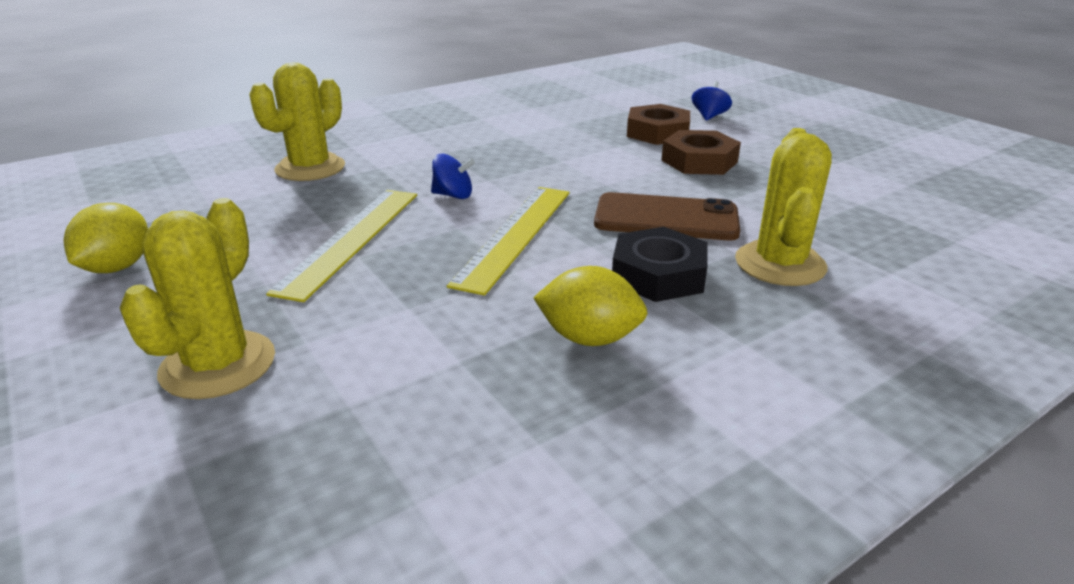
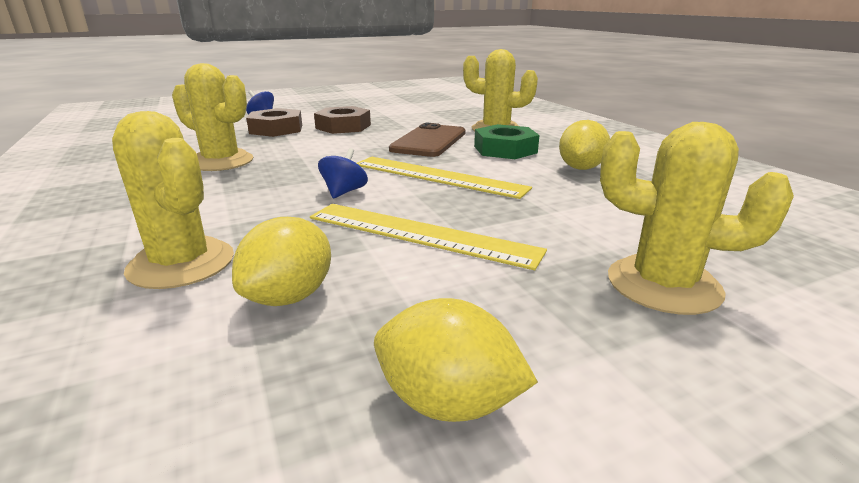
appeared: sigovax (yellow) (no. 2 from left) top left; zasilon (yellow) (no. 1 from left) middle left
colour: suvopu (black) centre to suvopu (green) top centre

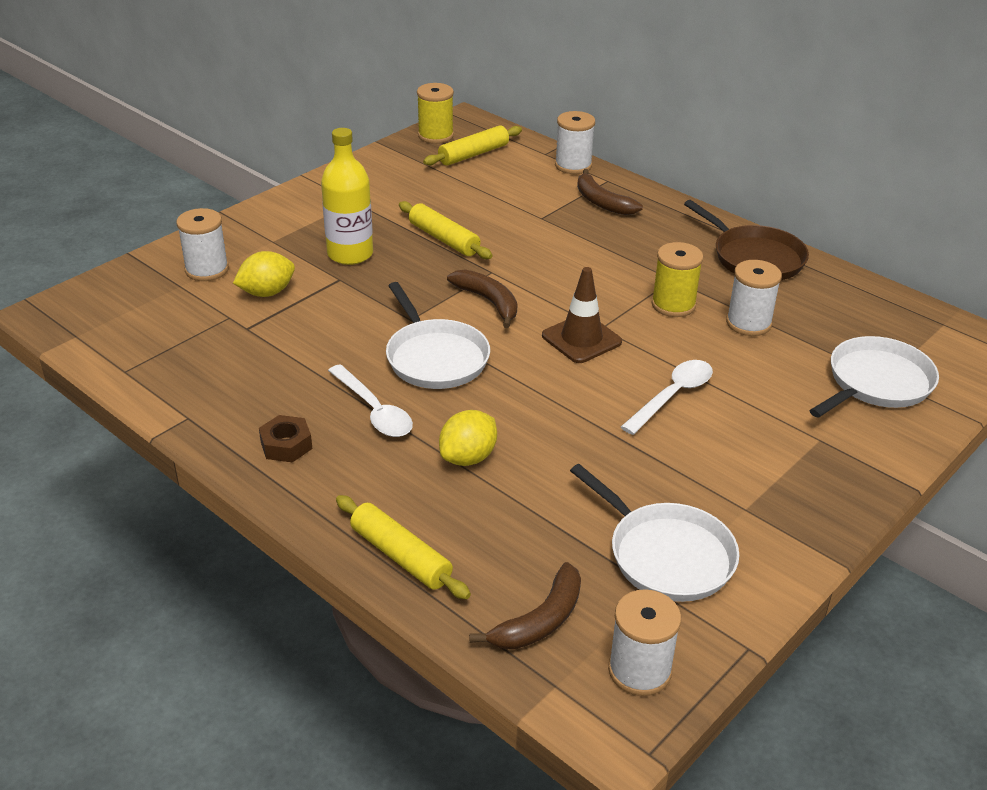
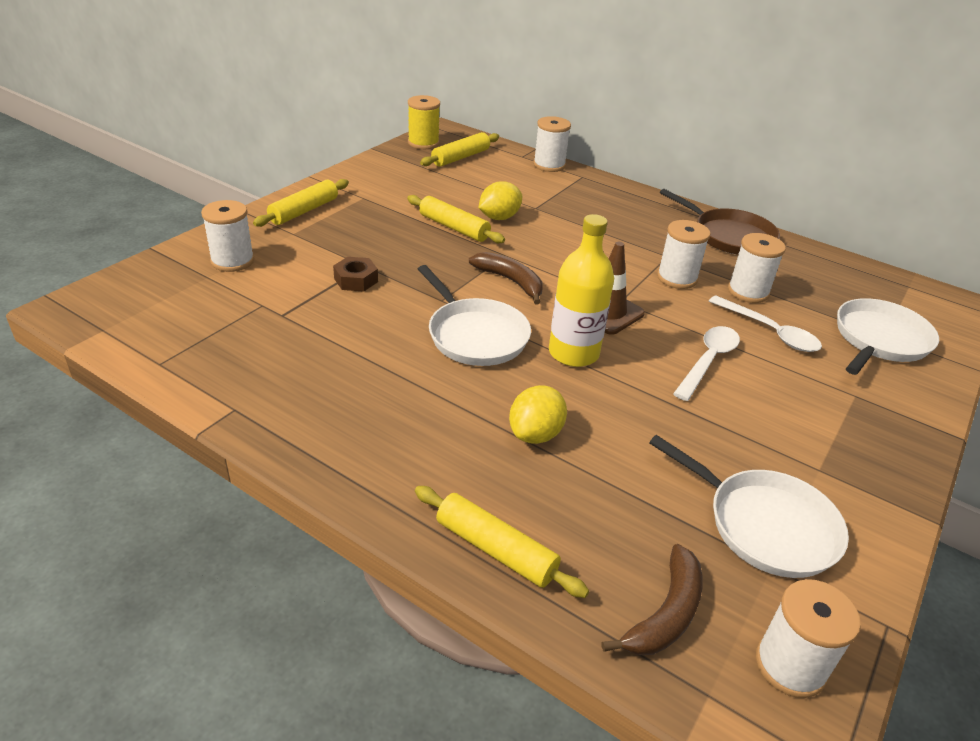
missing: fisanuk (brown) (no. 3 from left) top centre
appeared: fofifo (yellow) (no. 1 from left) top left
relocated: zasilon (yellow) (no. 1 from left) middle left to top centre; suvopu (brown) middle left to centre; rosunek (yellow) top centre to centre; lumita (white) (no. 1 from left in the first image) centre to lumita (white) (no. 2 from left) middle right
colour: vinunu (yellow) (no. 2 from left) middle right to vinunu (white) (no. 3 from left) middle right

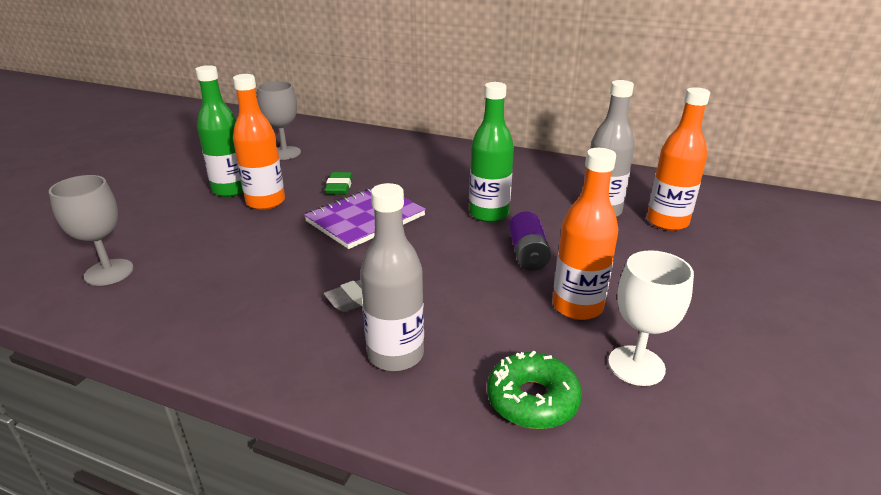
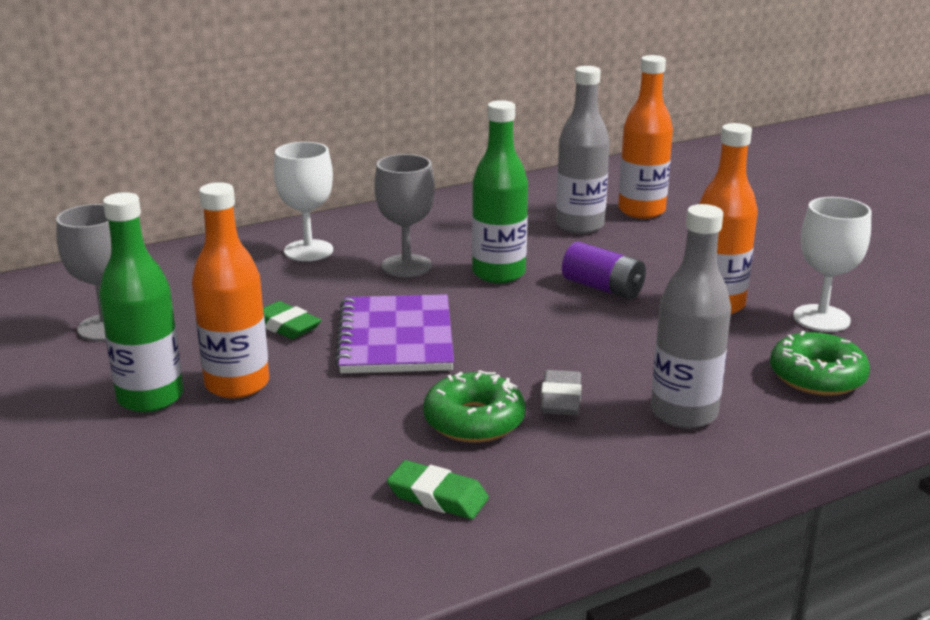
appeared: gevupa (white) (no. 1 from left) top left; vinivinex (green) (no. 2 from left) bottom centre; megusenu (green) (no. 1 from left) centre
relocated: gevupa (grey) (no. 1 from left in the first image) middle left to gevupa (grey) (no. 2 from left) centre

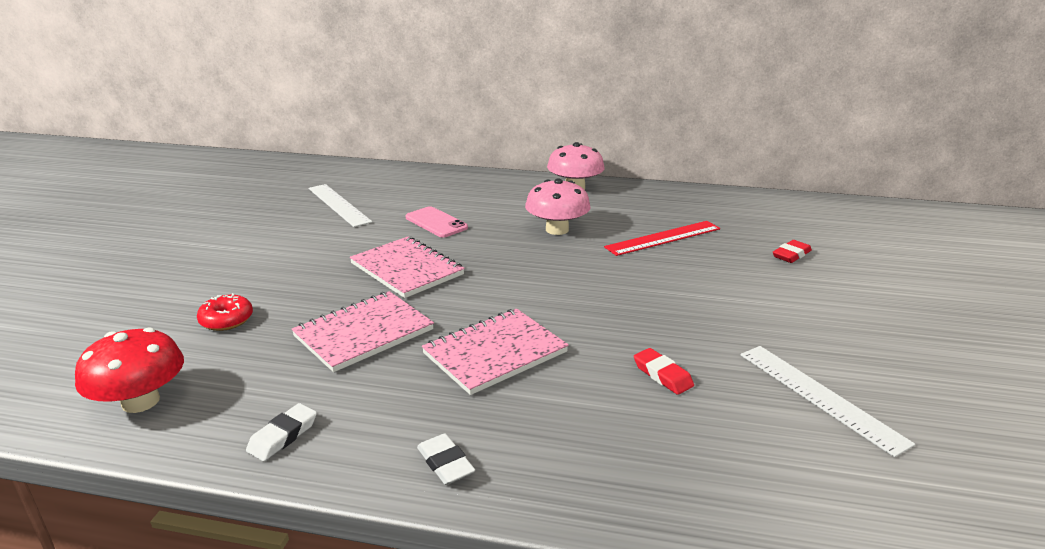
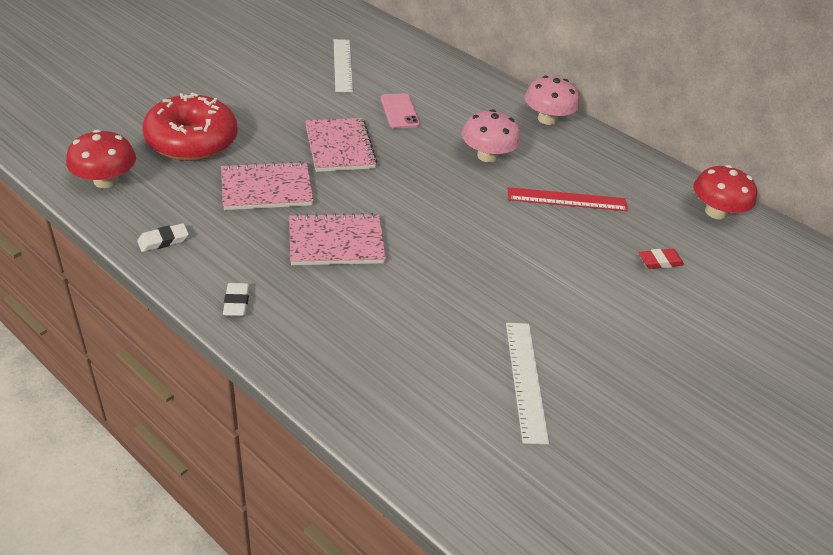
missing: vinivinex (red) (no. 1 from left) bottom centre
appeared: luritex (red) (no. 2 from left) middle right
size: megusenu (red) middle left = top left x2.34

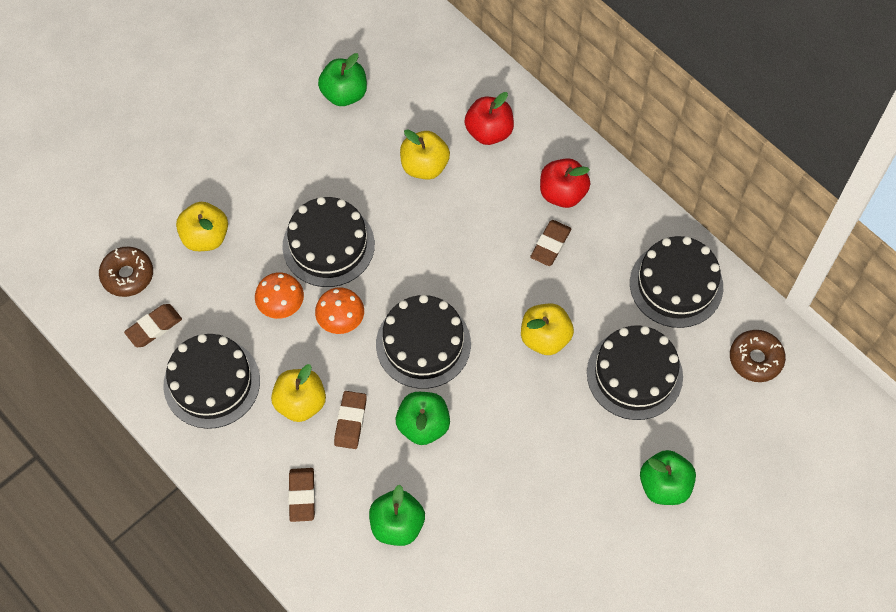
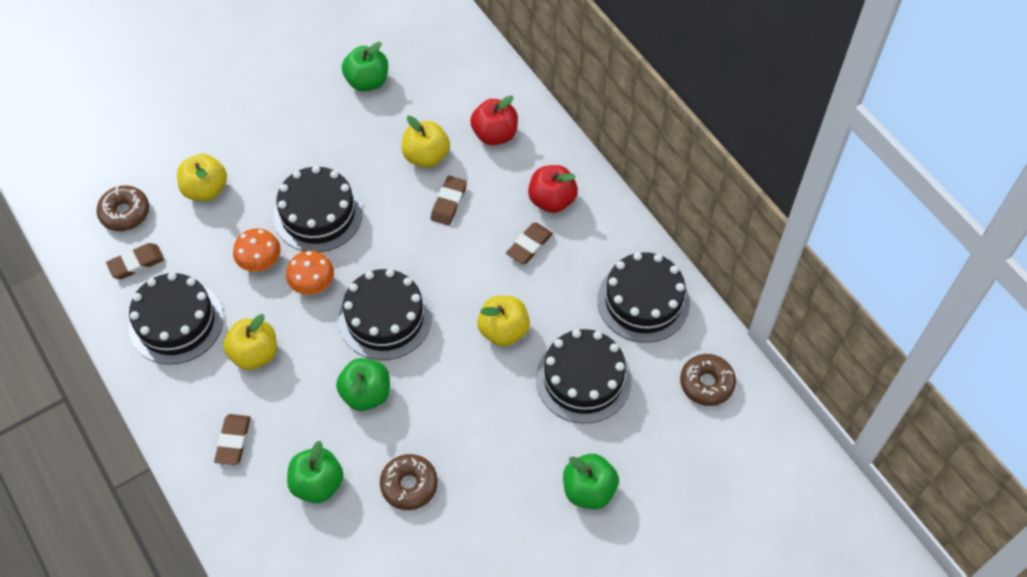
appeared: megusenu (brown) (no. 2 from left) bottom centre
relocated: vinivinex (brown) (no. 3 from left) bottom centre to centre

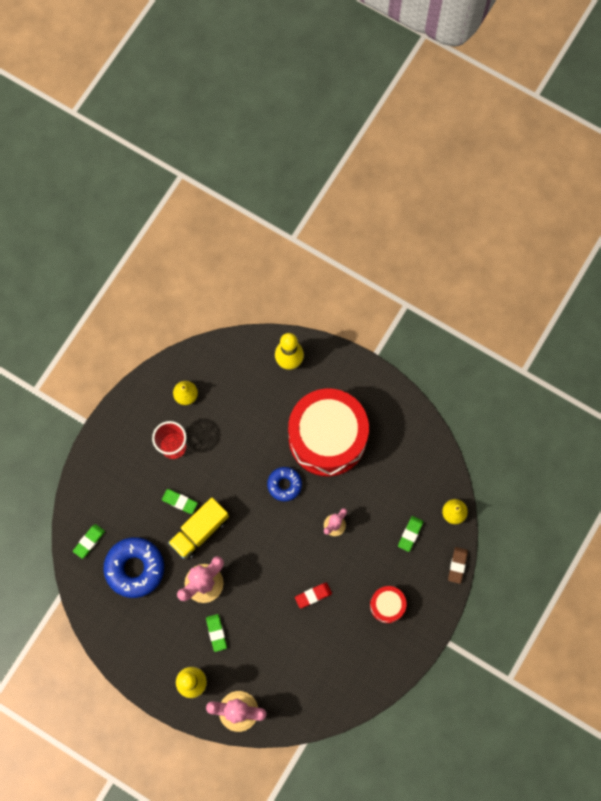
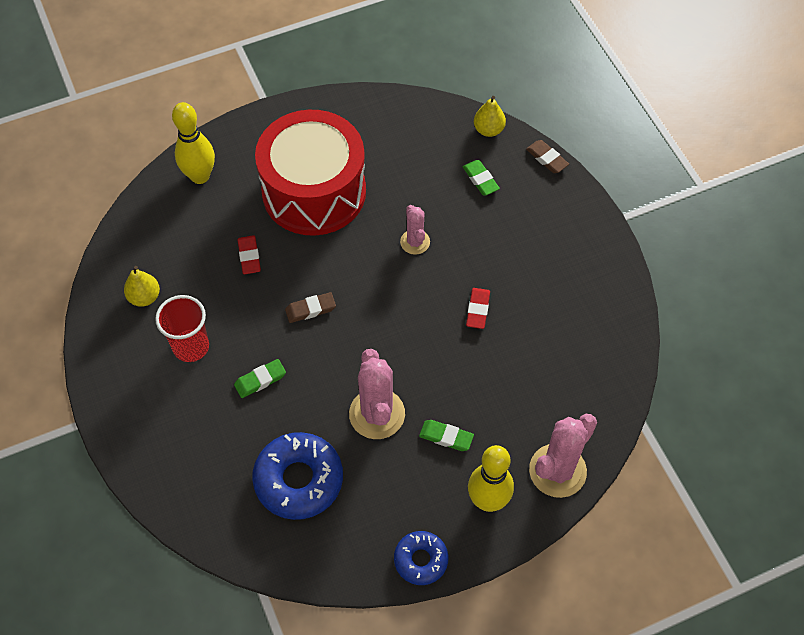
missing: vinivinex (green) (no. 1 from left) bottom left; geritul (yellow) middle left; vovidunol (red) (no. 2 from left) bottom centre
appeared: vinivinex (red) (no. 1 from left) middle left; vinivinex (brown) (no. 1 from left) centre
relocated: megusenu (blue) (no. 2 from left) centre to bottom centre

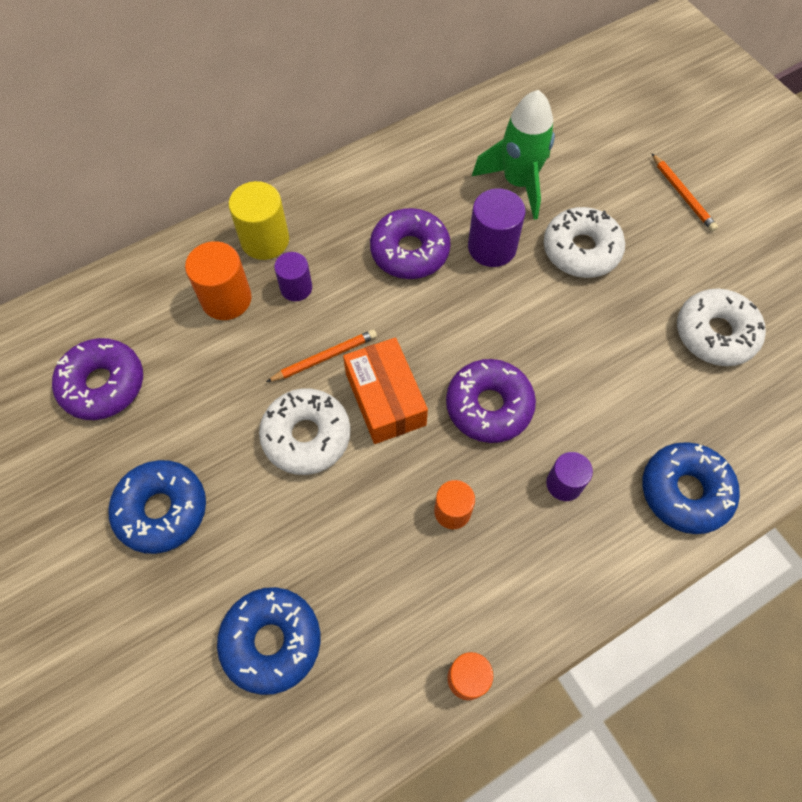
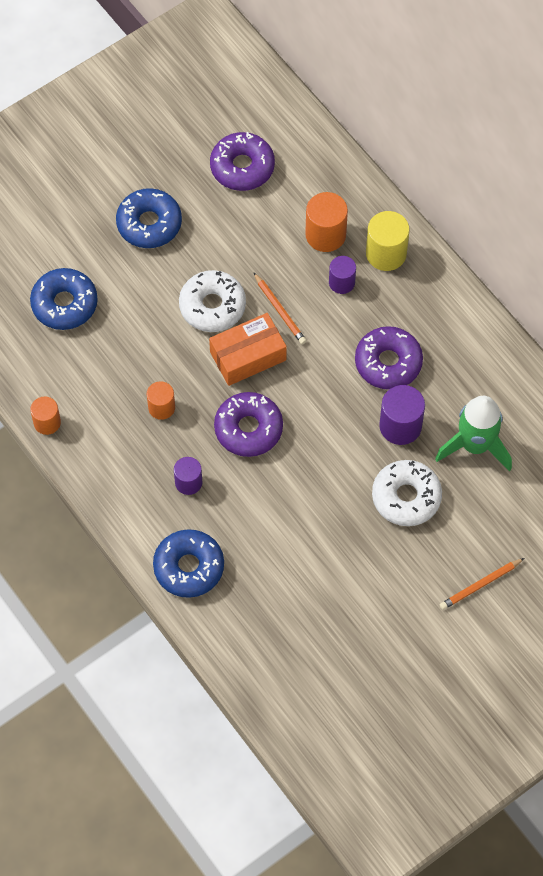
missing: megusenu (white) (no. 3 from left) middle right

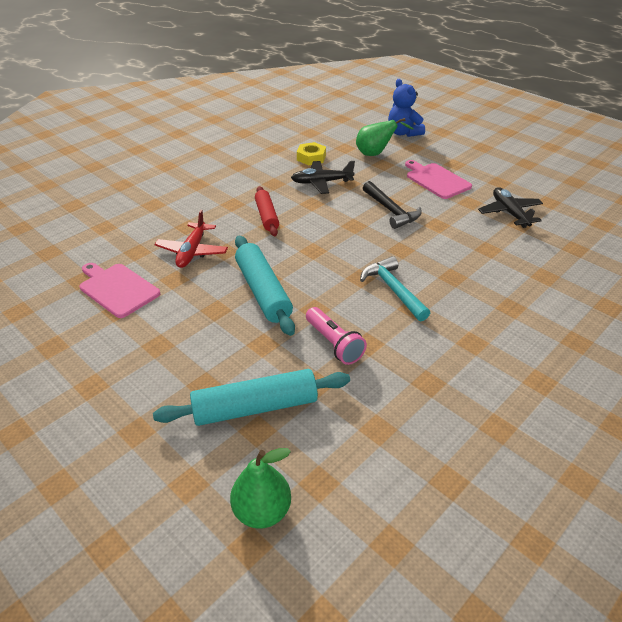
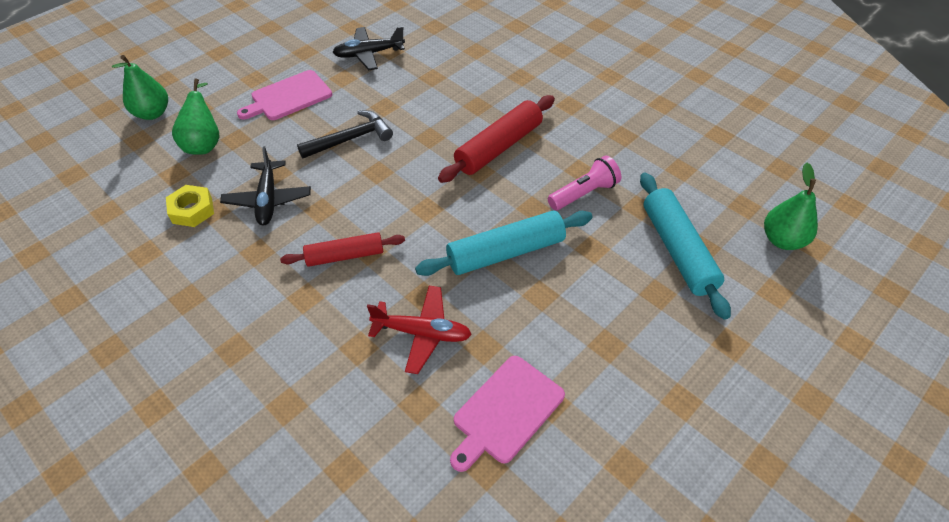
exchanged: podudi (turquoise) centre to fofifo (red) (no. 2 from left) top centre; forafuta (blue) top centre to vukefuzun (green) (no. 1 from left) top left

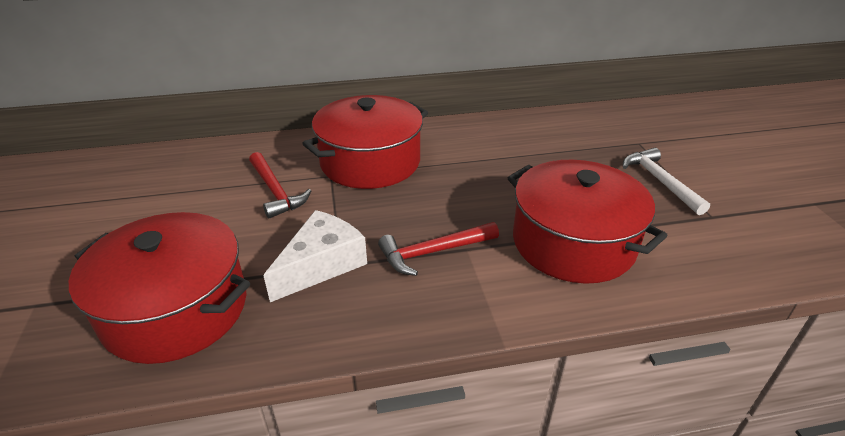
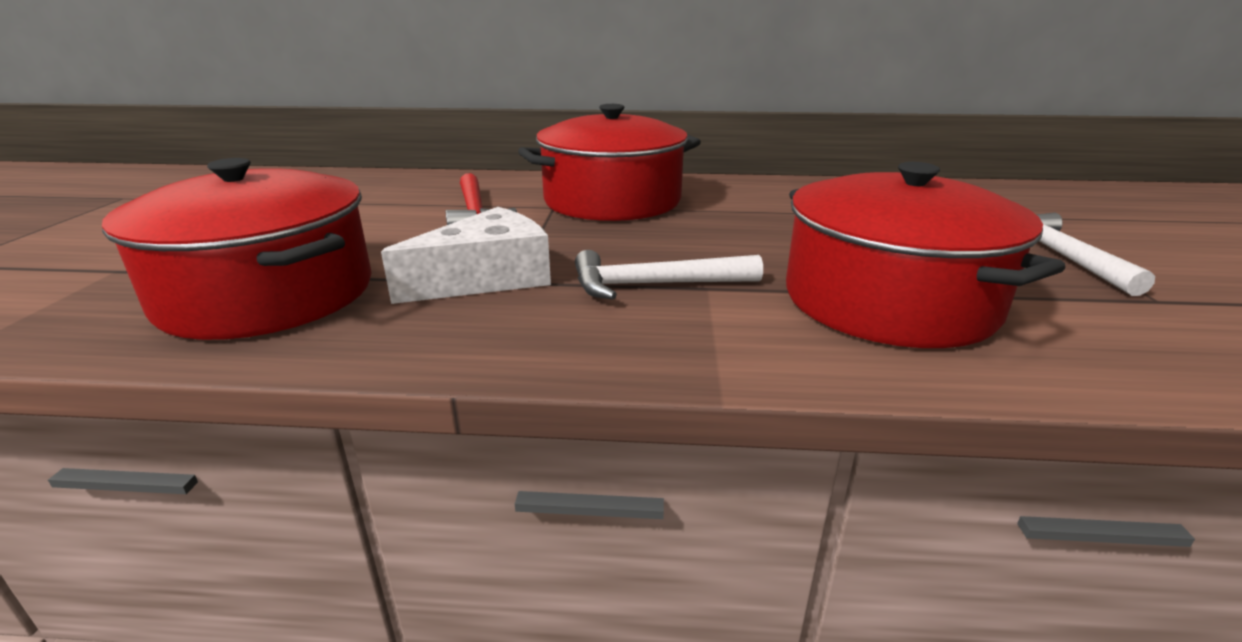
colour: podudi (red) (no. 2 from left) centre to podudi (white) (no. 1 from left) centre

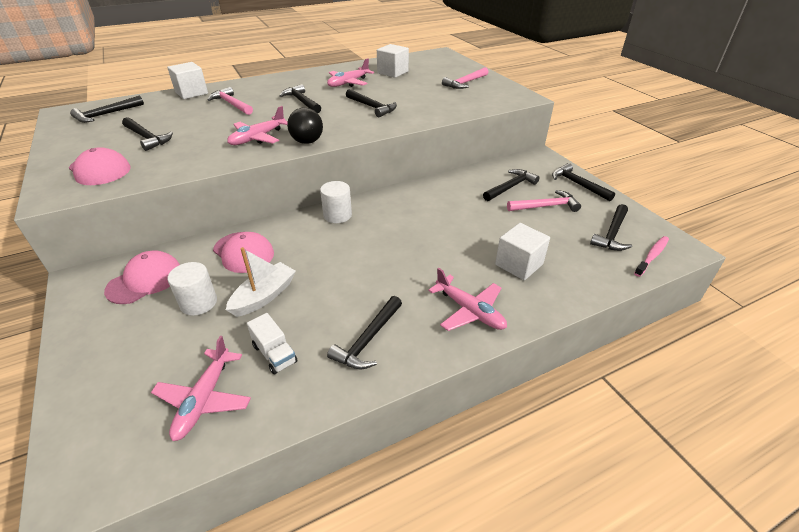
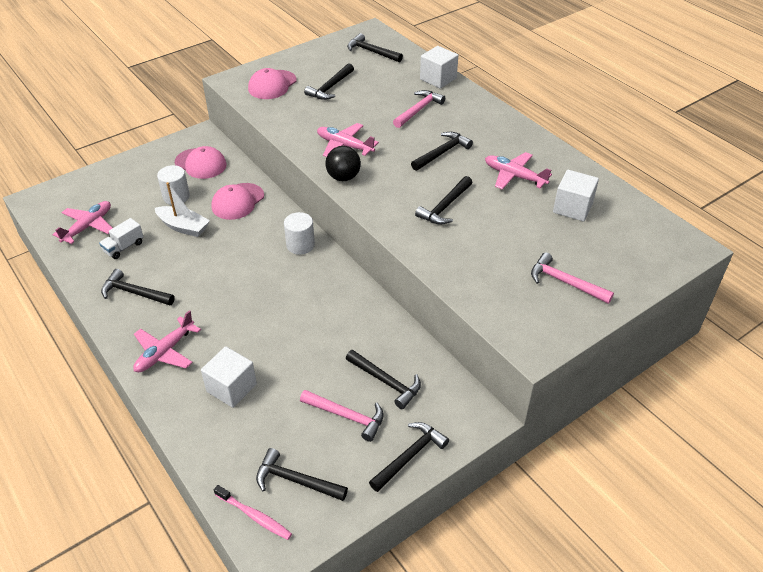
spun: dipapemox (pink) (no. 1 from left) bottom left = middle left 120 degrees clockwise; podudi (pink) (no. 3 from left in the first image) middle right = bottom centre 45 degrees counterclockwise

